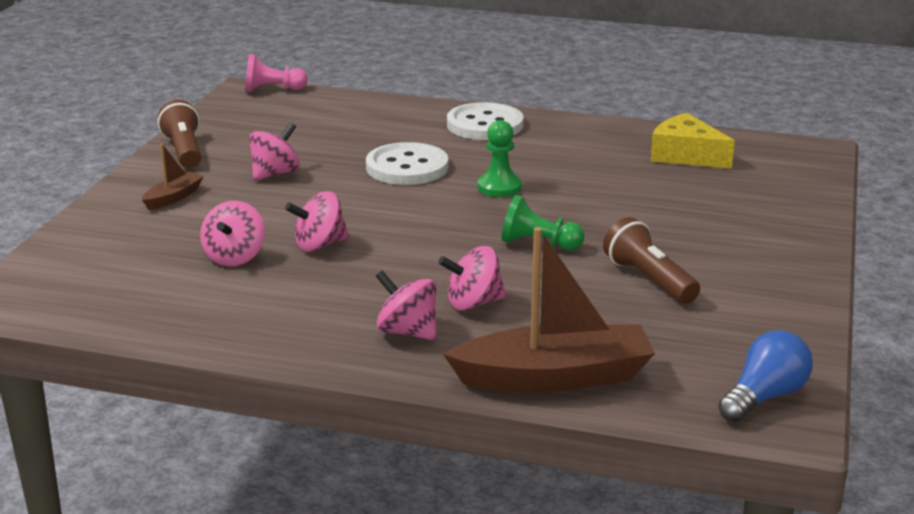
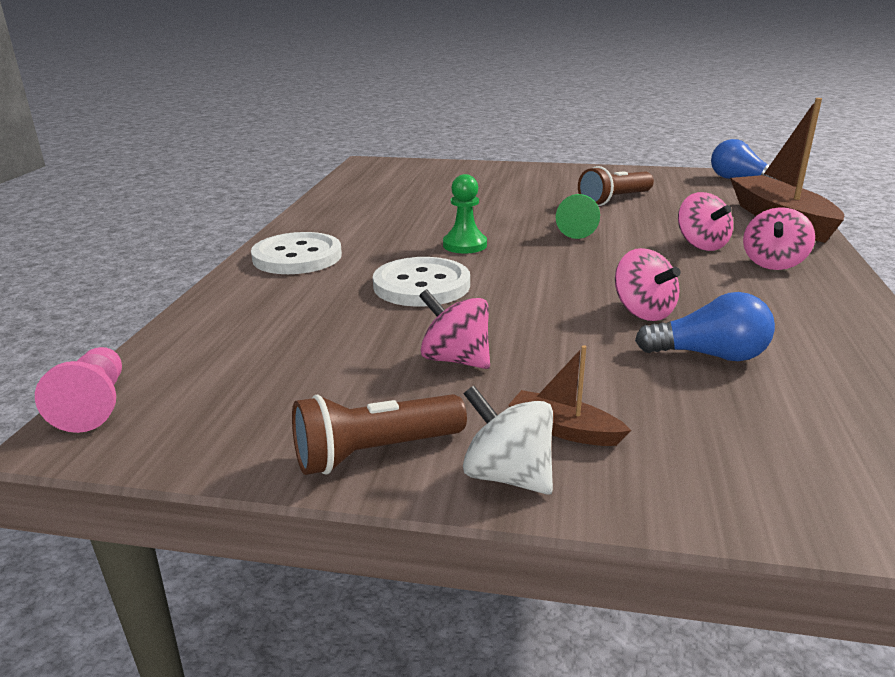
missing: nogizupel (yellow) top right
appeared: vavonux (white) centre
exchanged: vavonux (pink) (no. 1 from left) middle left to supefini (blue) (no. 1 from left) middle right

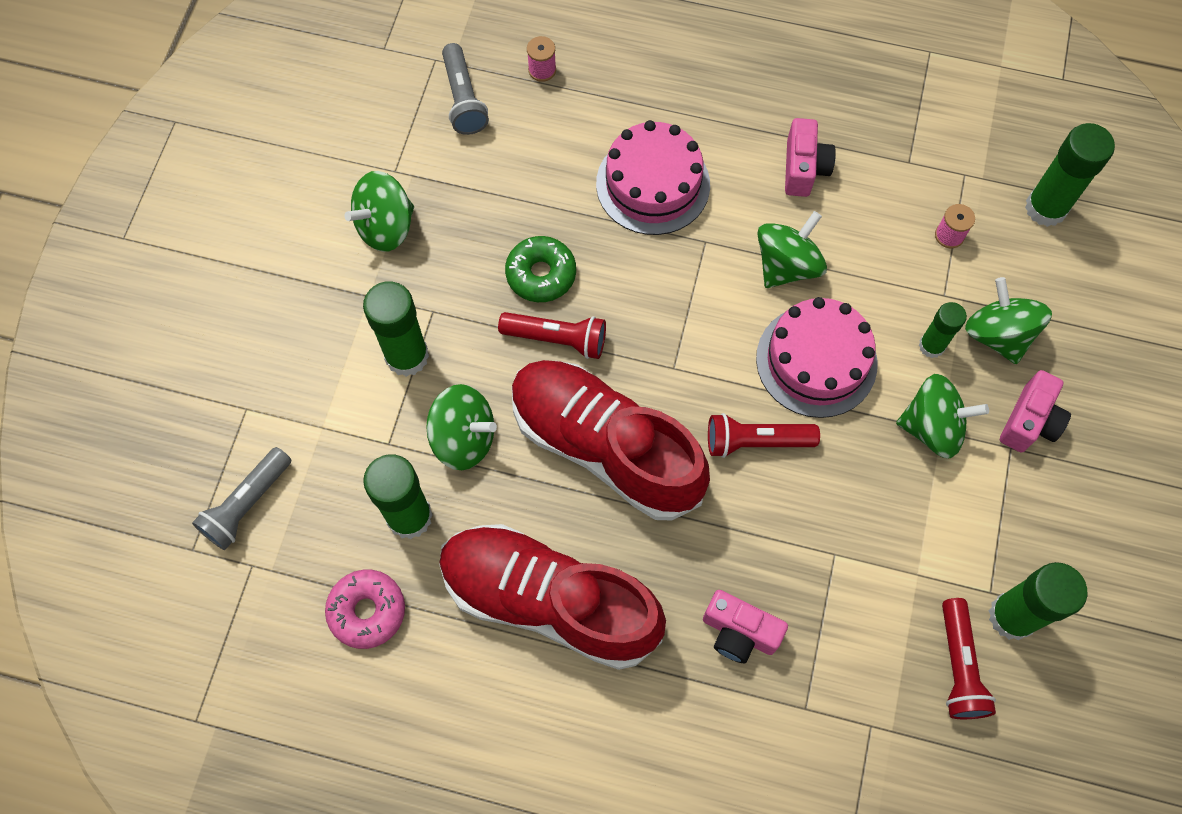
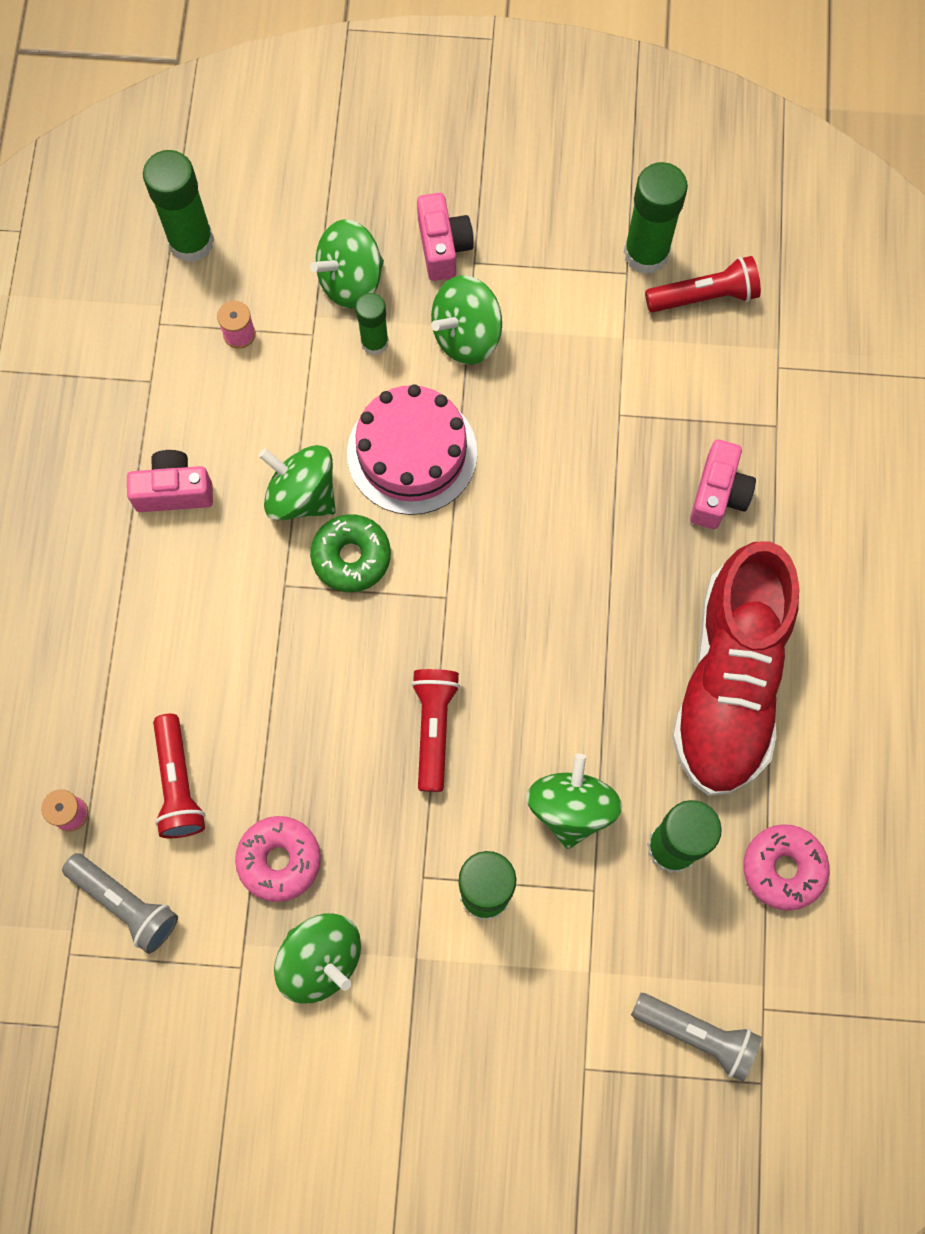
missing: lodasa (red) (no. 2 from left) centre; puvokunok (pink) (no. 1 from left) top centre
appeared: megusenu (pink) (no. 1 from left) bottom left
relocated: megusenu (green) top centre to centre; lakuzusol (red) (no. 2 from left in the first image) centre to lakuzusol (red) (no. 1 from left) middle left
spun: lakuzusol (grey) (no. 2 from left in the first image) top centre = bottom left 60 degrees clockwise; vavonux (green) (no. 4 from left) middle right = top centre 120 degrees counterclockwise; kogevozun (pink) (no. 3 from left in the first image) middle right = top centre 60 degrees clockwise

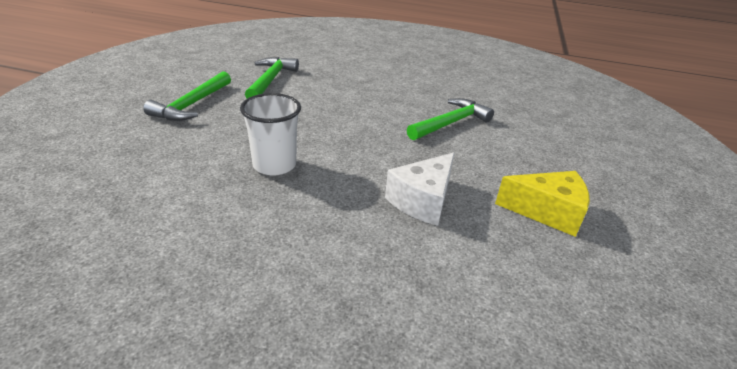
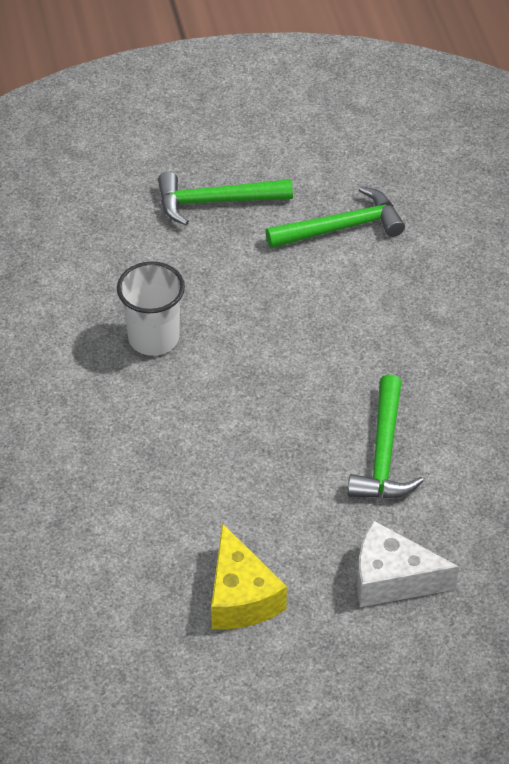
relocated: nogizupel (white) centre to bottom right
spun: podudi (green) (no. 3 from left) top centre = middle right 75 degrees clockwise

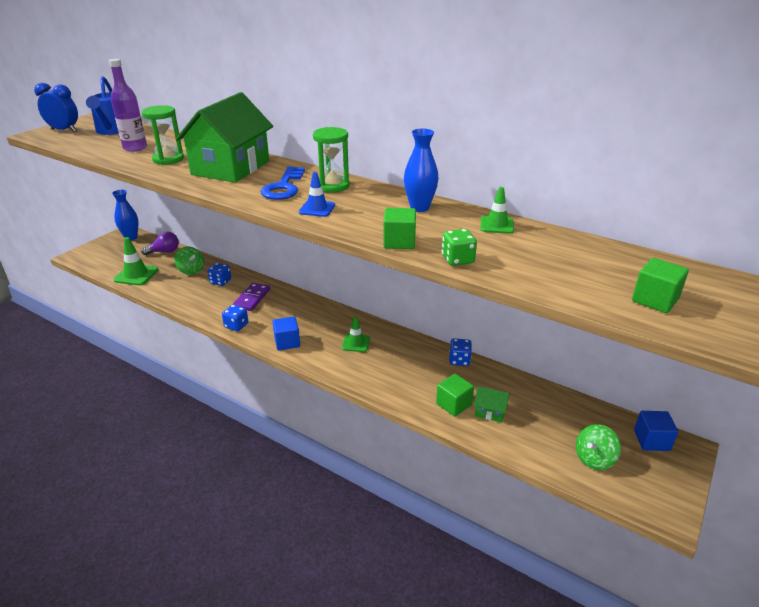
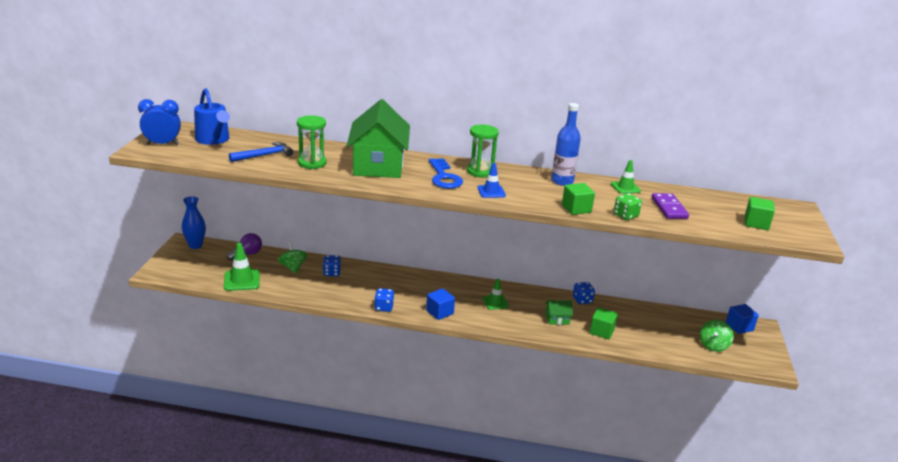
relocated: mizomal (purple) middle left to middle right; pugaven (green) (no. 2 from left) centre to bottom centre
exchanged: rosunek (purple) top left to podudi (blue) top left; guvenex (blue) (no. 2 from left) top centre to rosunek (blue) top centre
spun: vavonux (green) (no. 1 from left) middle left = middle left 135 degrees counterclockwise

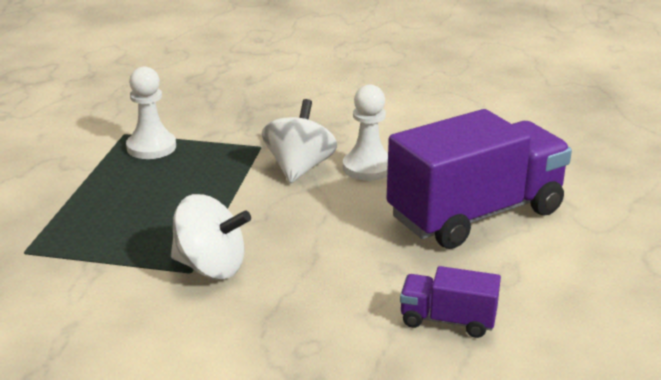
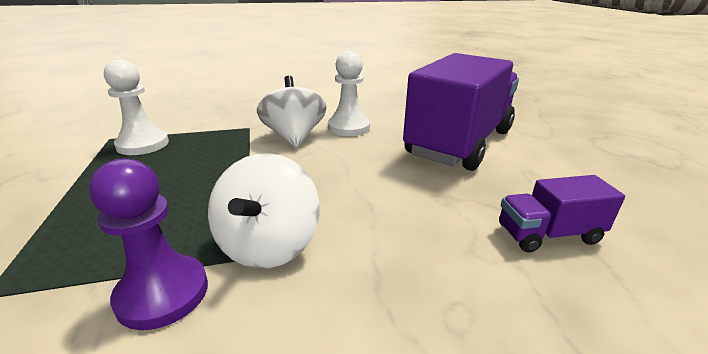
appeared: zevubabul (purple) bottom left
spun: vavonux (white) (no. 1 from left) middle left = centre 105 degrees clockwise

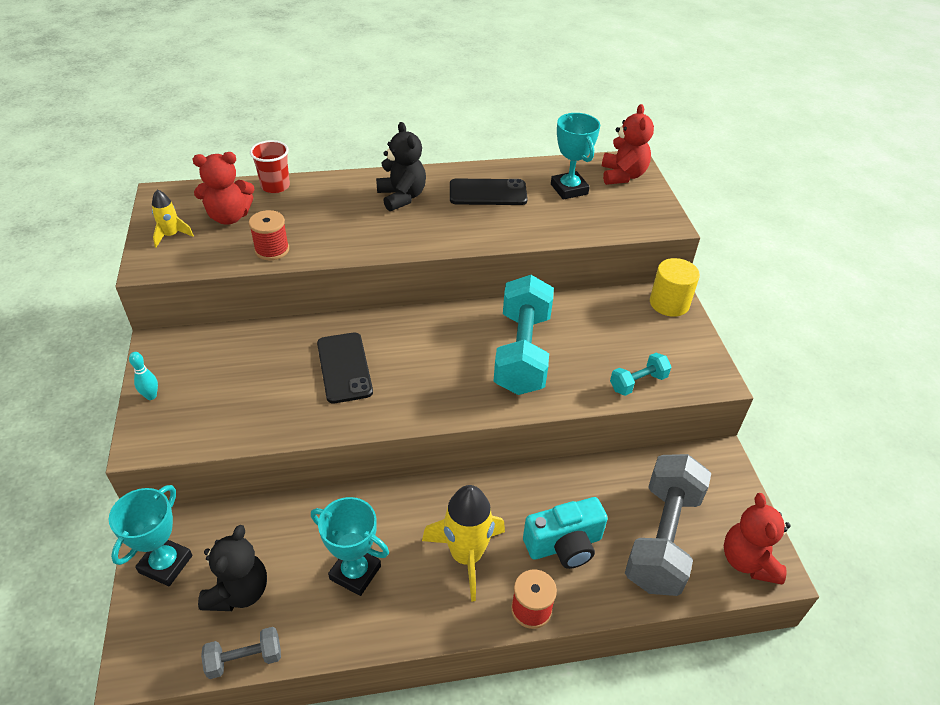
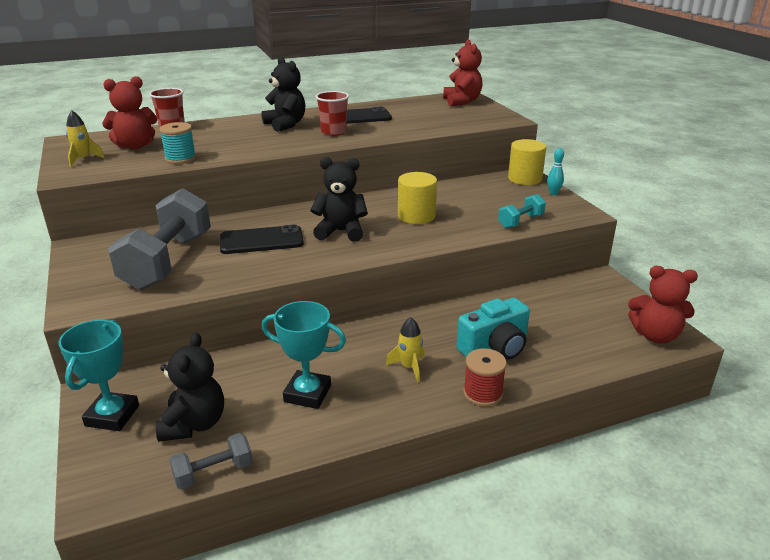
missing: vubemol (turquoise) (no. 3 from left) top centre
appeared: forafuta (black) (no. 3 from left) centre; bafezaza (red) (no. 2 from left) top centre
relocated: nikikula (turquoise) middle left to top right; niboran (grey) (no. 2 from left in the first image) bottom right to niboran (grey) (no. 1 from left) middle left
exchanged: niboran (turquoise) (no. 1 from left) centre to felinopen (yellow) (no. 1 from left) centre
colour: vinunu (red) (no. 1 from left) middle left to vinunu (turquoise) top left
spun: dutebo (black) (no. 1 from left) centre = centre 75 degrees counterclockwise; forafuta (red) (no. 3 from left) bottom right = middle right 60 degrees counterclockwise
size: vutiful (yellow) (no. 2 from left) bottom centre = centre x0.53

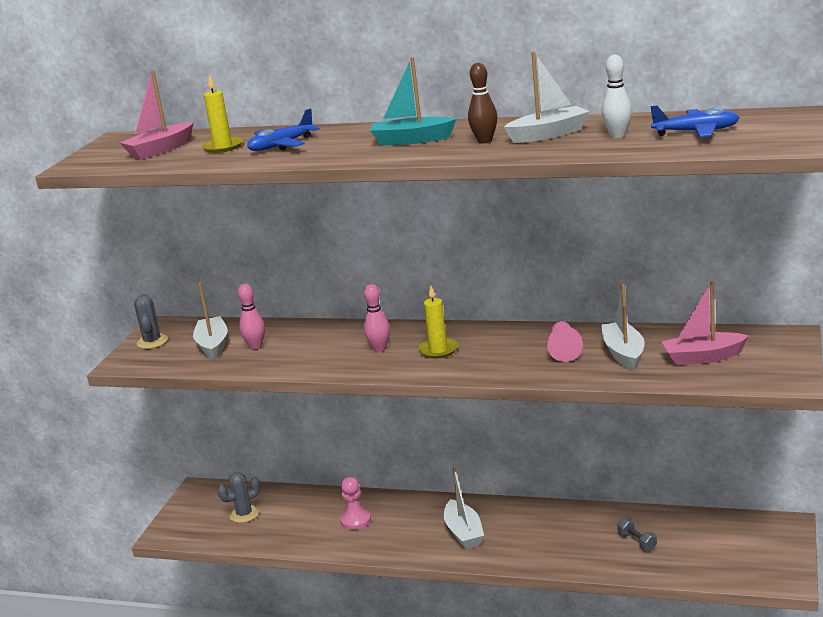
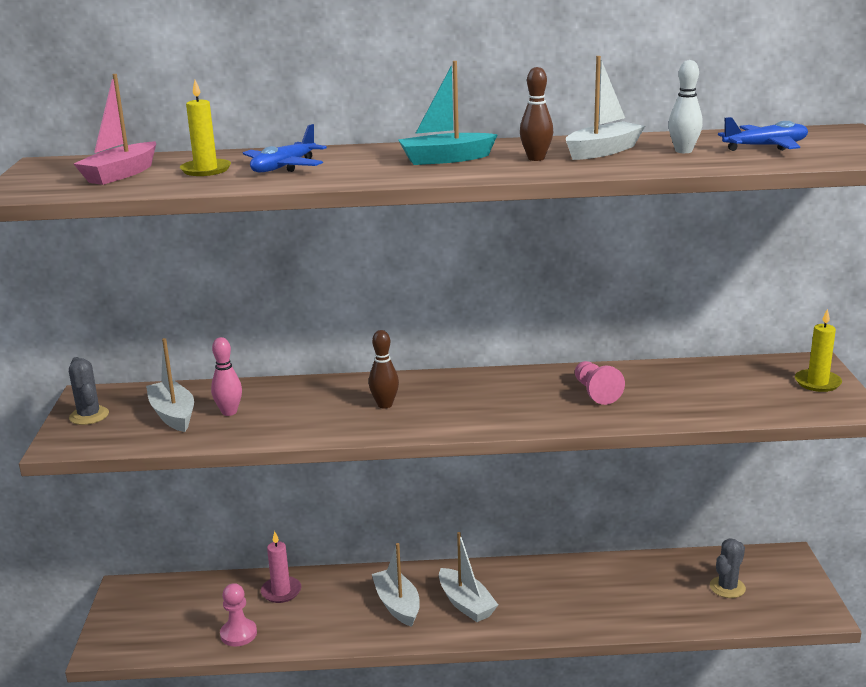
missing: niboran (grey) bottom right; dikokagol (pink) (no. 2 from left) middle right
appeared: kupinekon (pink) bottom left
relocated: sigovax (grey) (no. 2 from left) bottom left to bottom right; zevubabul (pink) (no. 1 from left) bottom centre to bottom left; kupinekon (yellow) (no. 2 from left) centre to middle right; dikokagol (white) (no. 4 from left in the first image) middle right to dikokagol (white) (no. 2 from left) bottom centre
colour: nikikula (pink) (no. 2 from left) centre to nikikula (brown) (no. 1 from left) centre

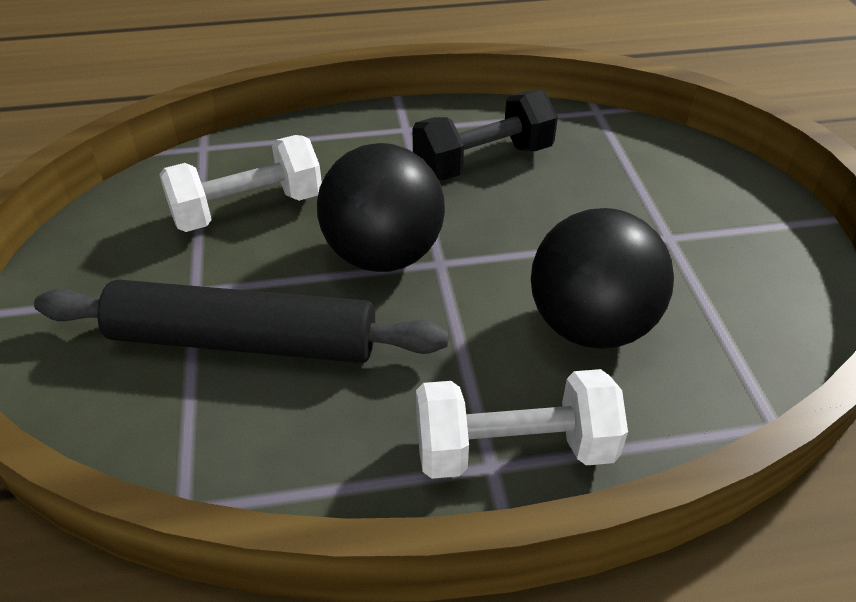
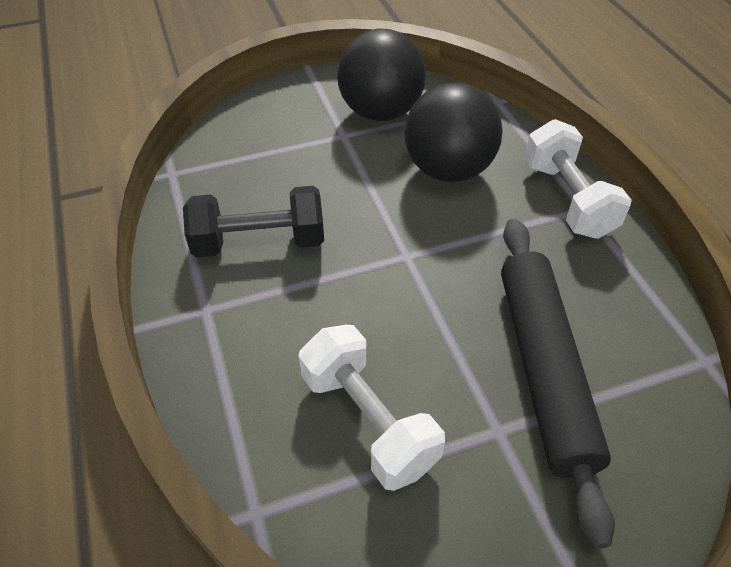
relocated: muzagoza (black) (no. 1 from left) centre to top centre
spun: niboran (black) top centre = centre 60 degrees counterclockwise

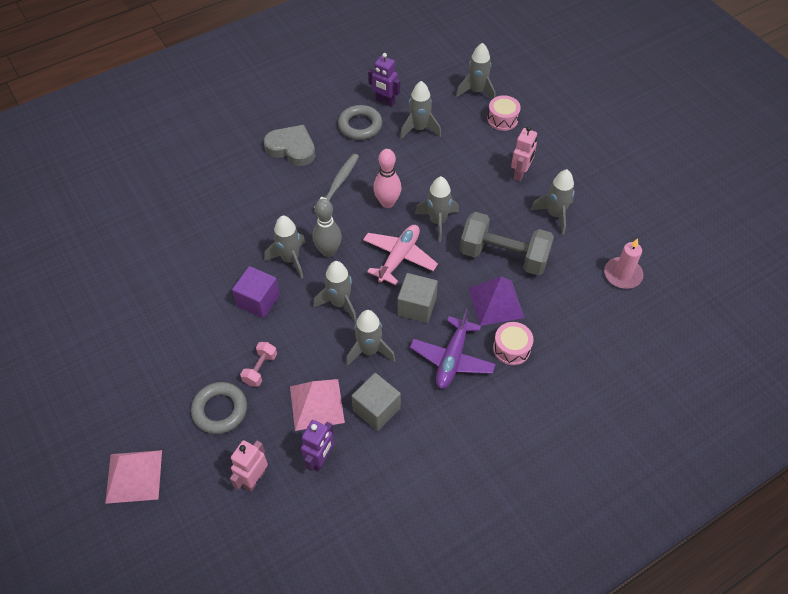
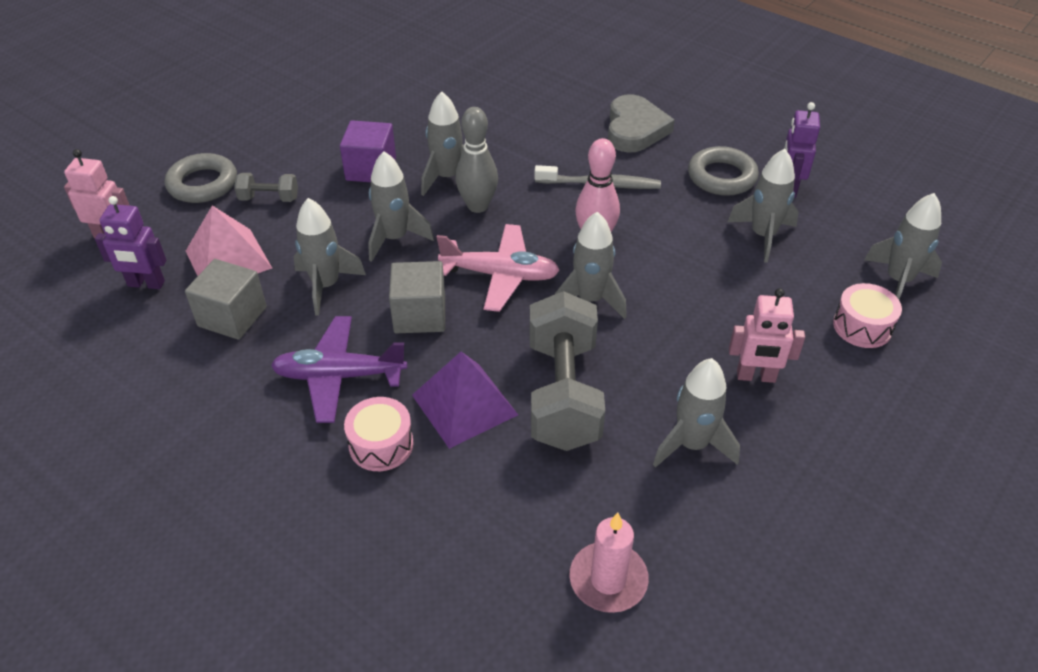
missing: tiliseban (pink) (no. 1 from left) bottom left
colour: niboran (pink) middle left to niboran (grey) (no. 1 from left) top left

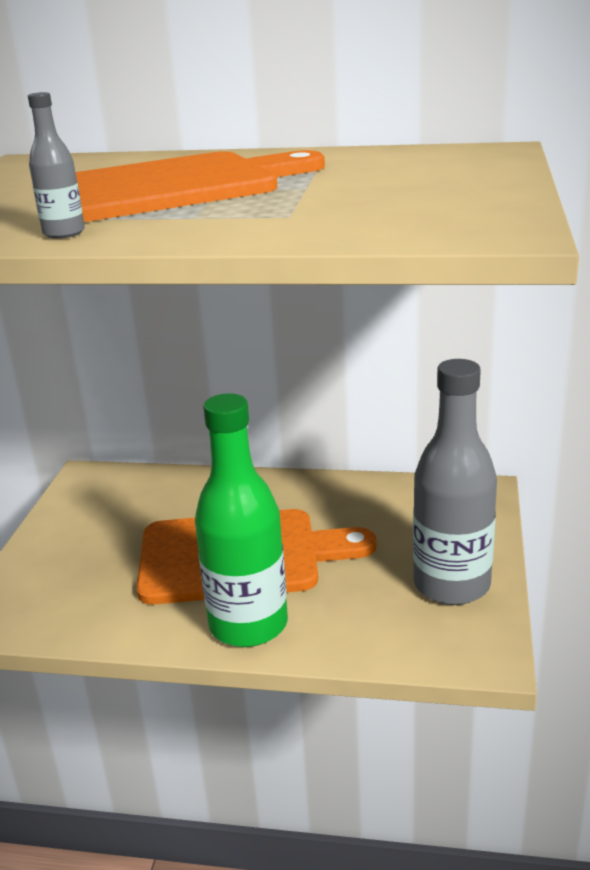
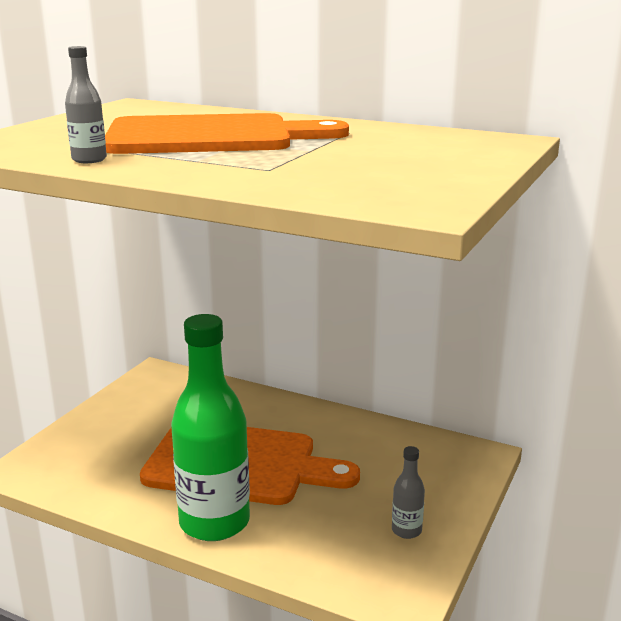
size: rosunek (grey) (no. 2 from left) middle right = bottom centre x0.42

